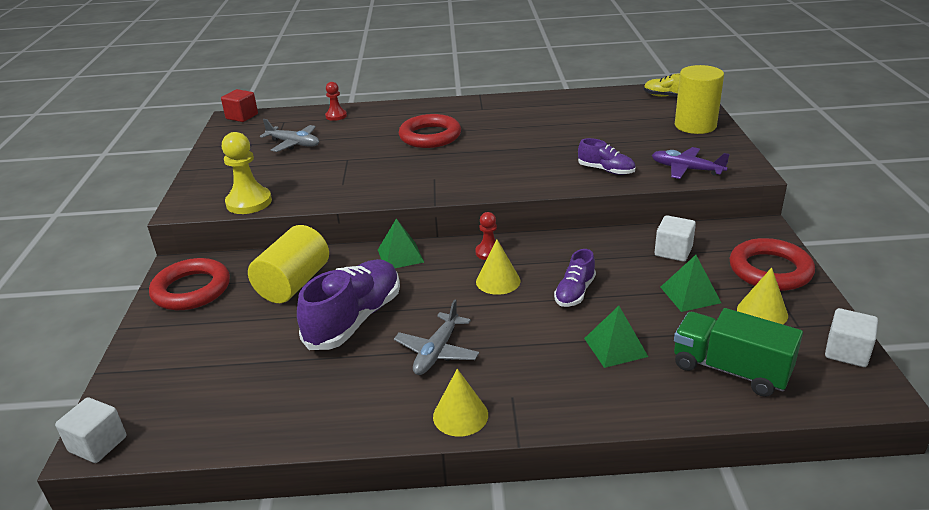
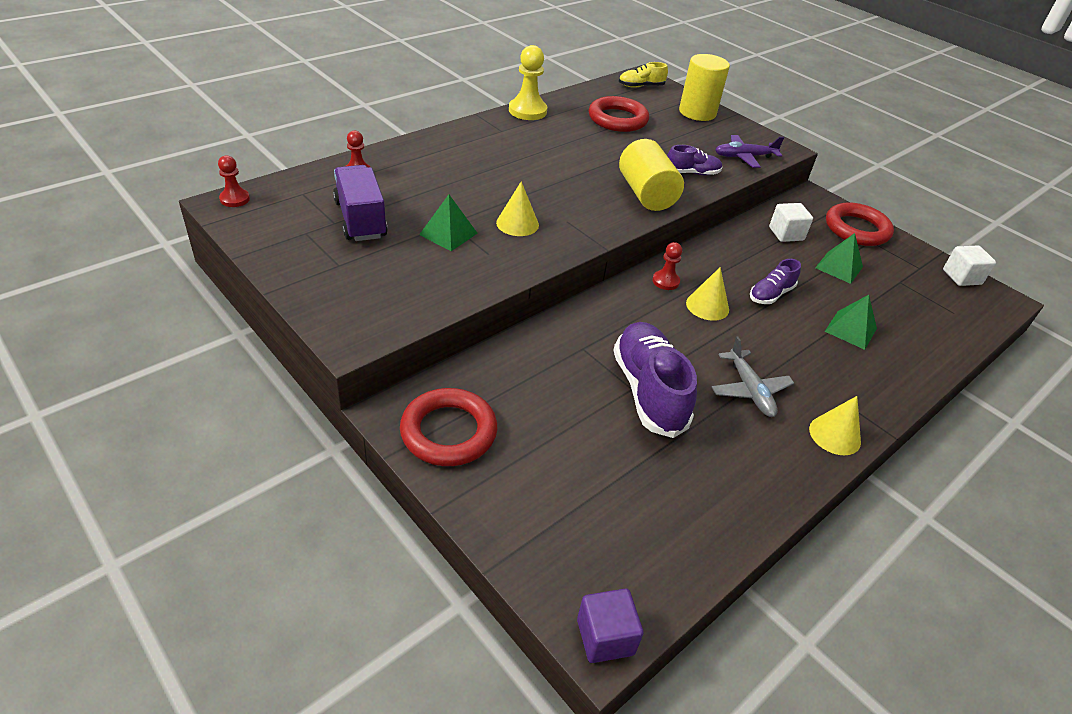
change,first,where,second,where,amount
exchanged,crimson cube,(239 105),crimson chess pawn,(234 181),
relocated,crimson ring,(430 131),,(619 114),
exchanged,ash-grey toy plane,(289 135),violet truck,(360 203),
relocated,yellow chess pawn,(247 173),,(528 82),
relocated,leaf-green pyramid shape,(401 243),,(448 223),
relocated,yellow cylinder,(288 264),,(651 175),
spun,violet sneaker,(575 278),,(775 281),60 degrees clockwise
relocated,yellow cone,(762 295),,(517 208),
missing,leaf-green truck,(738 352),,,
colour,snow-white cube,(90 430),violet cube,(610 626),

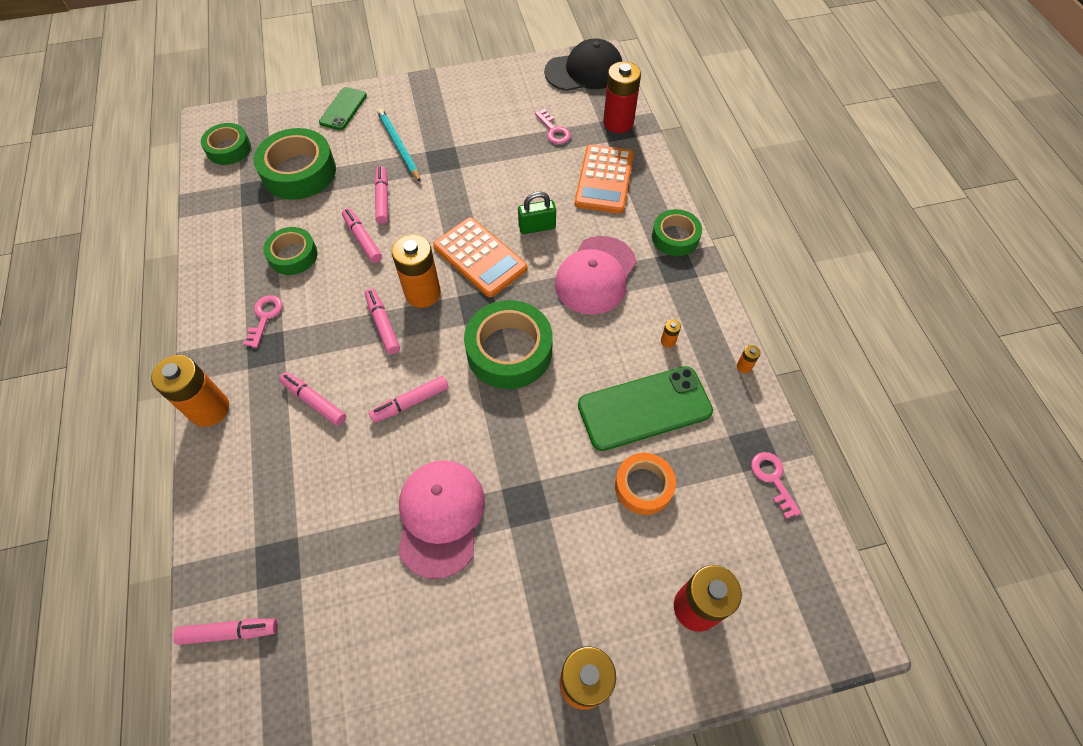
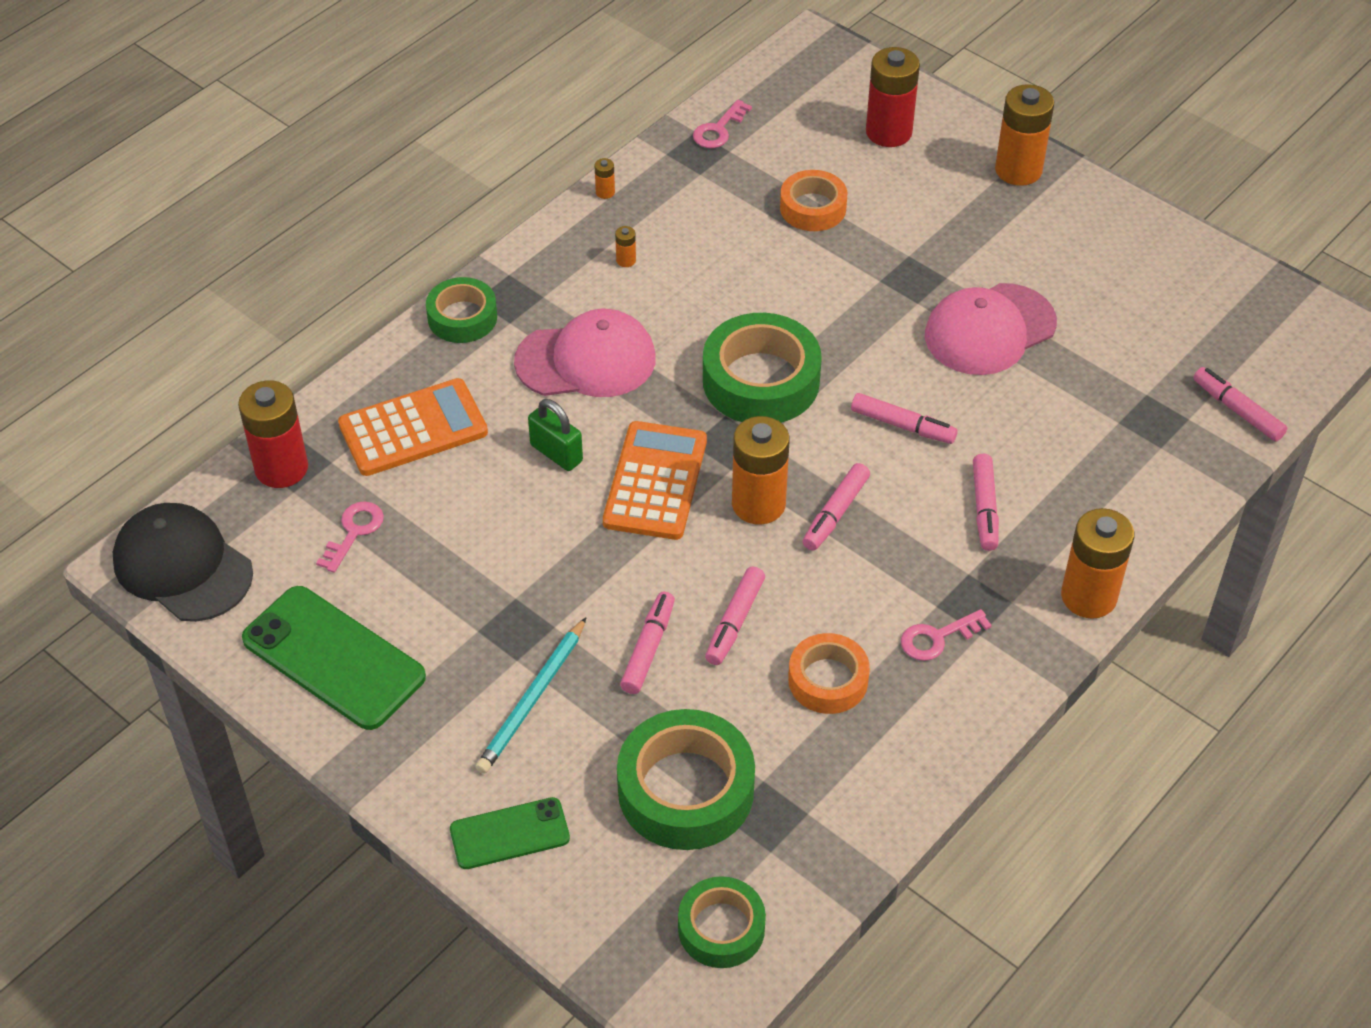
change,first,where,second,where,amount
spun,rosy marker pen,(381 195),,(647 643),150 degrees clockwise
colour,leaf-green roll of tape,(290 251),orange-coloured roll of tape,(829 673),
relocated,leaf-green smartphone,(645 408),,(334 658),

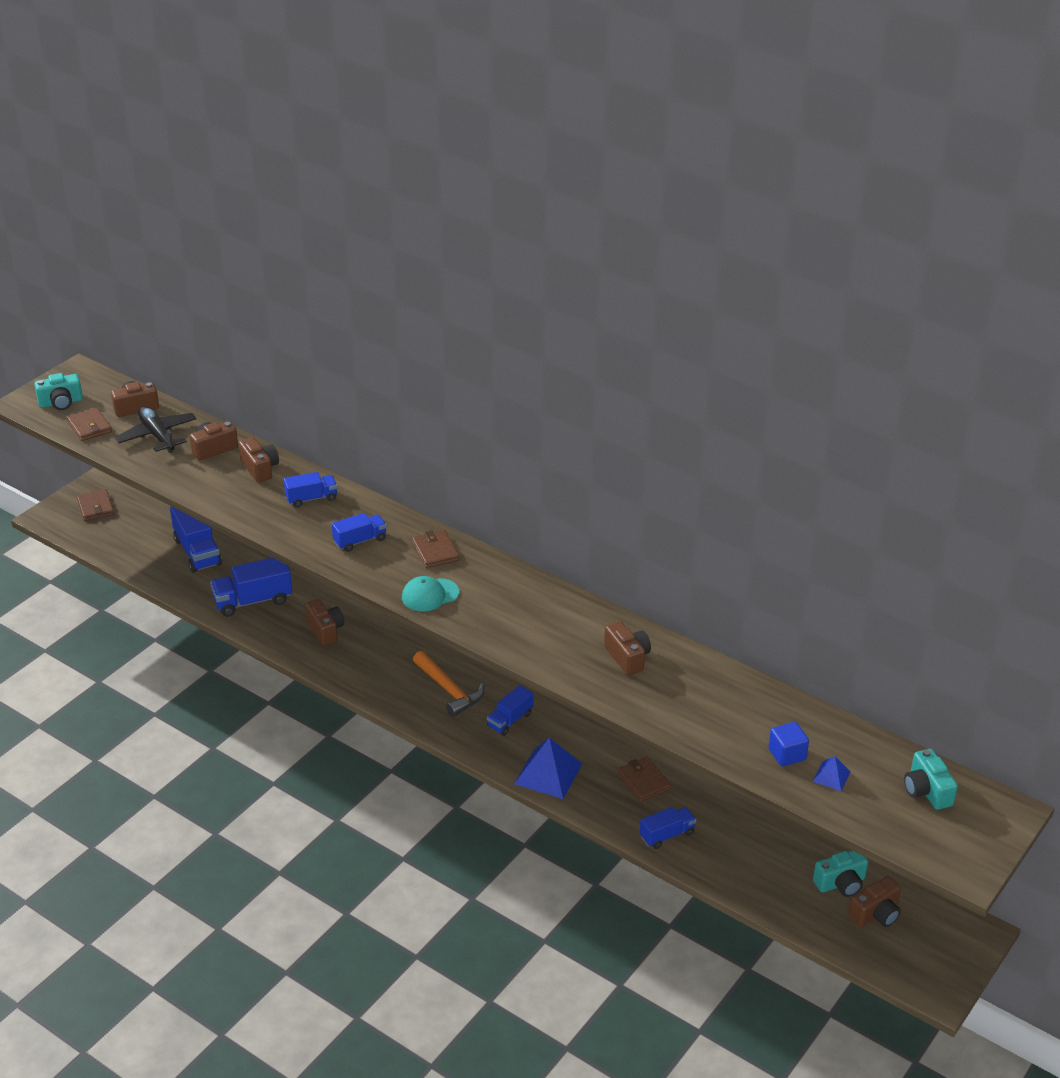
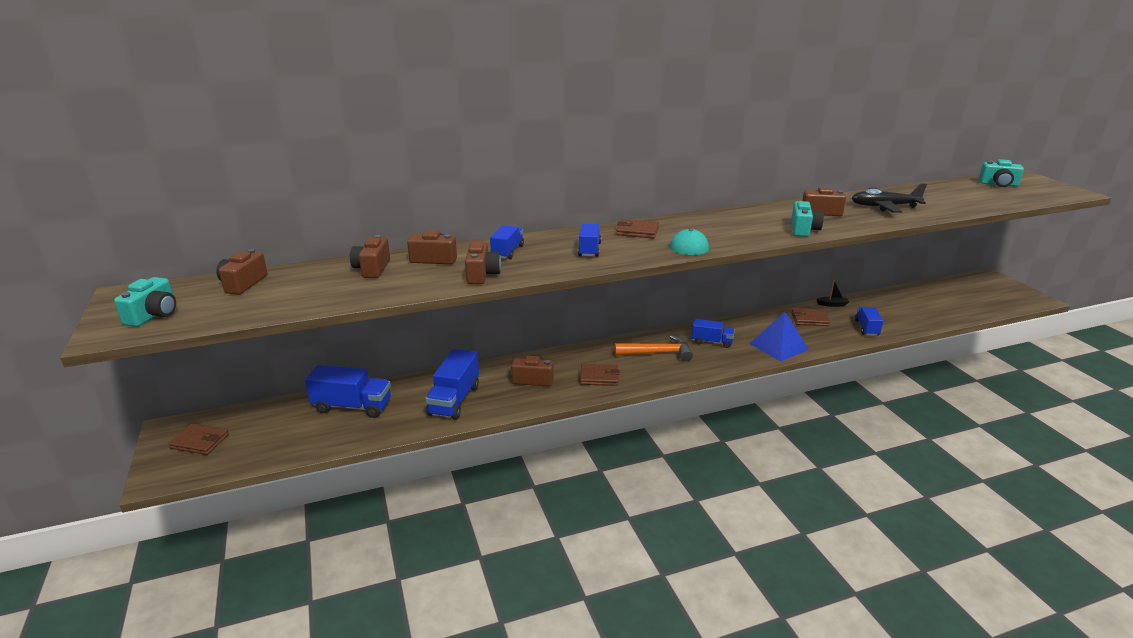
change,first,where,second,where,amount
relocated,jet-black toy plane,(155 429),,(889 198),
relocated,russet wallet,(89 424),,(600 375),
spun,royal blue truck,(510 710),,(713 333),60 degrees counterclockwise
missing,royal blue cube,(788 744),,,
missing,royal blue pyramid shape,(831 773),,,
relocated,aqua photo camera,(840 873),,(807 219),
relocated,russet photo camera,(874 901),,(483 263),
appeared,,,jet-black boat,(832 293),

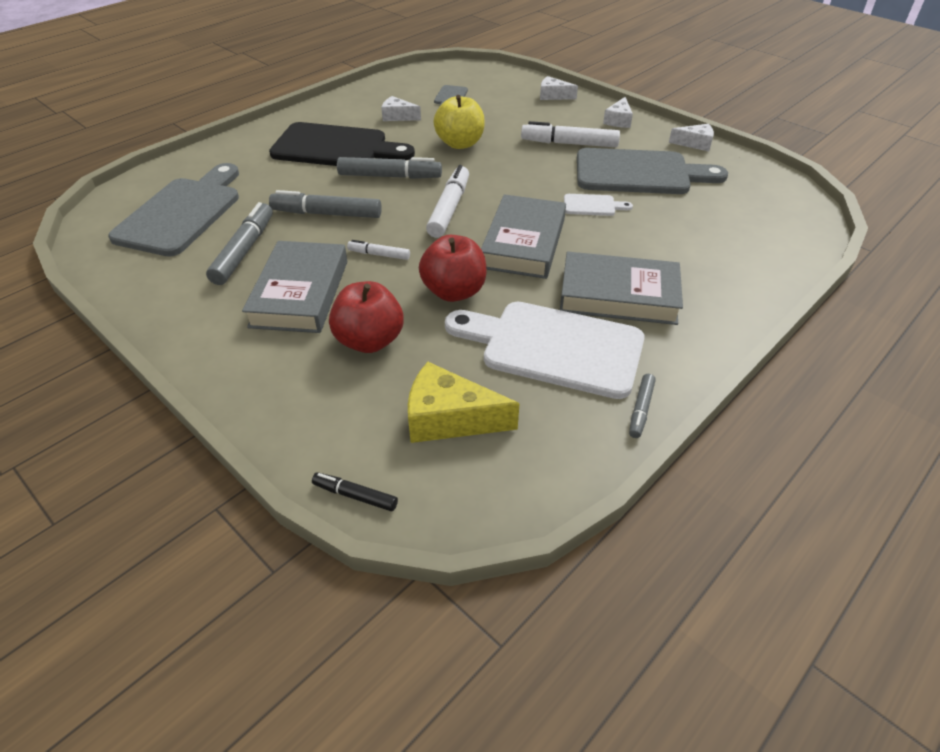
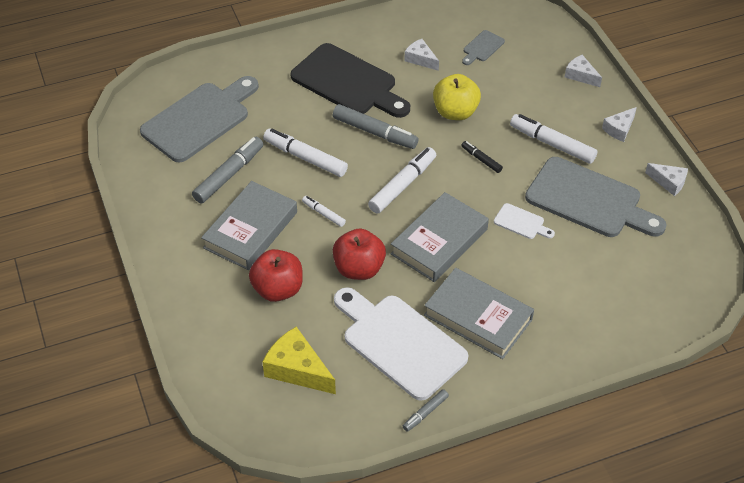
change,first,where,second,where,amount
colour,ash-grey marker pen,(325 204),snow-white marker pen,(305 152),
relocated,jet-black marker pen,(355 491),,(482 157),

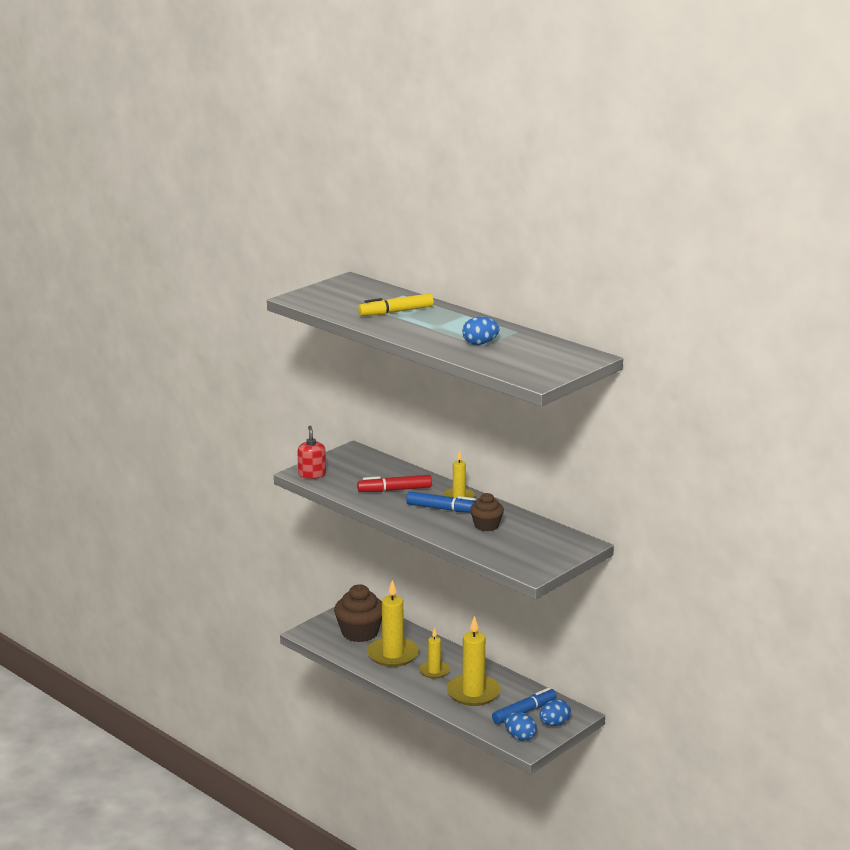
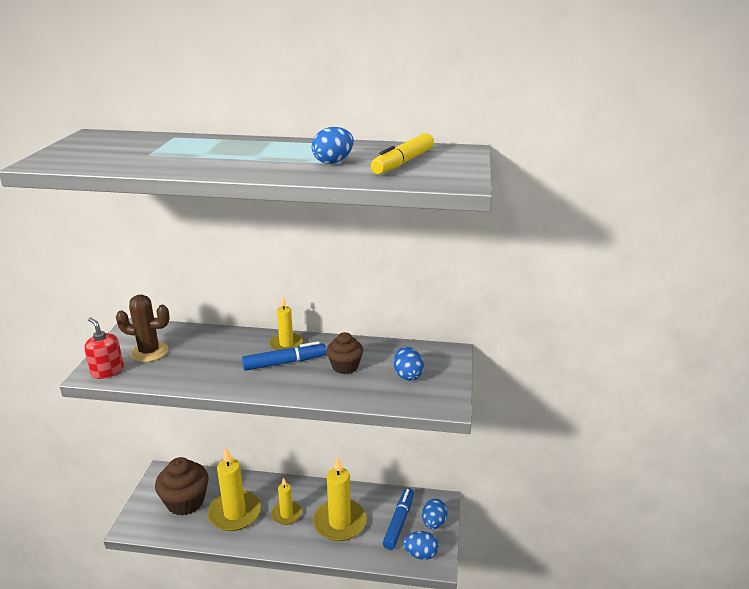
change,first,where,second,where,amount
relocated,yellow marker pen,(396 305),,(402 153),
missing,crimson marker pen,(394 483),,,
appeared,,,russet prickly plant,(143 328),
appeared,,,royal blue egg,(409 364),

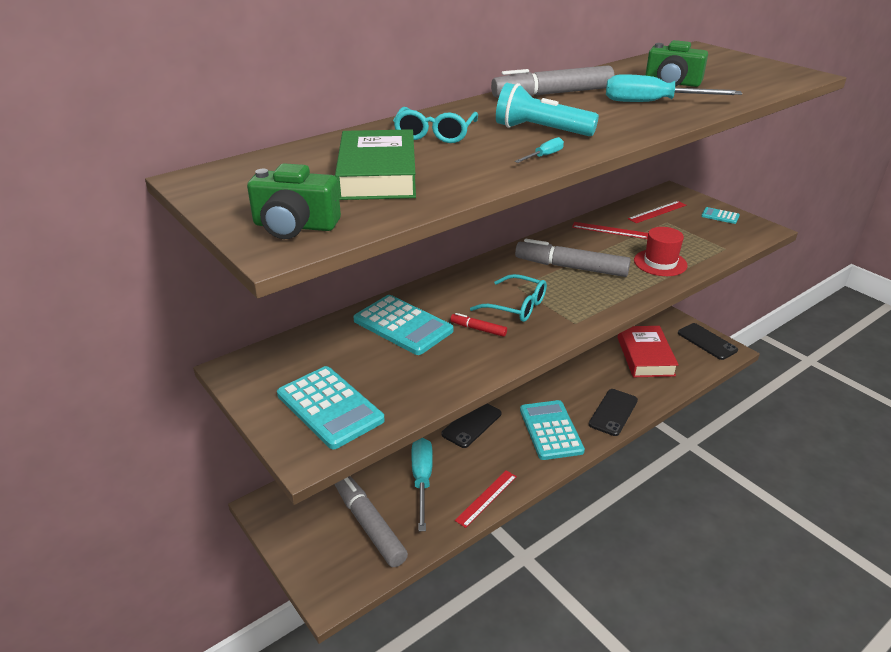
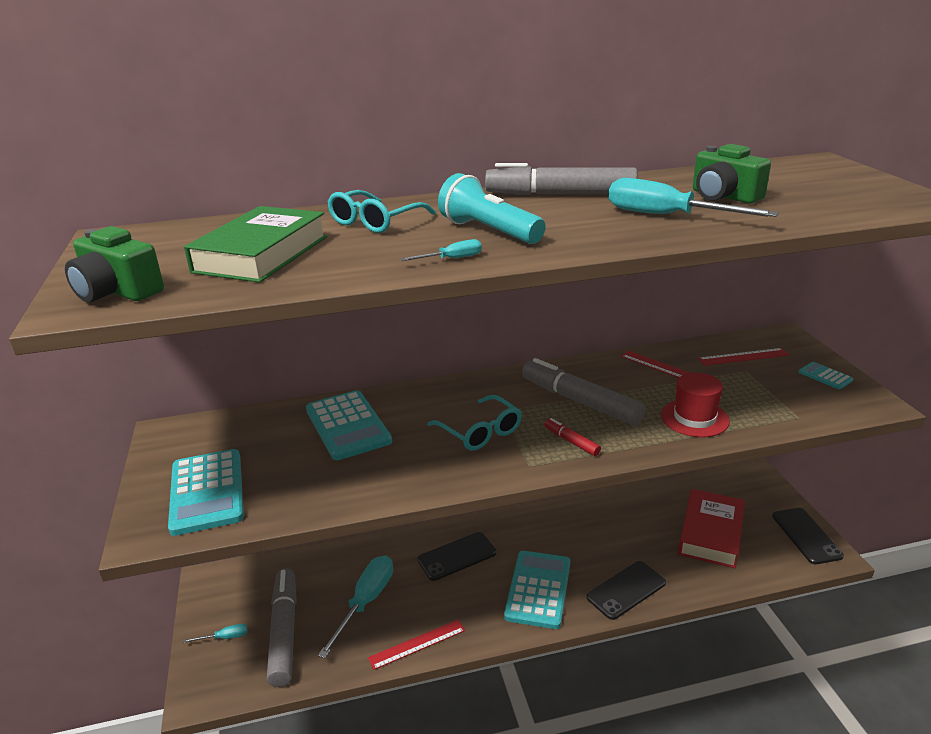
change,first,where,second,where,amount
relocated,crimson marker pen,(478 325),,(572 437),
appeared,,,aqua flat screwdriver,(215 633),

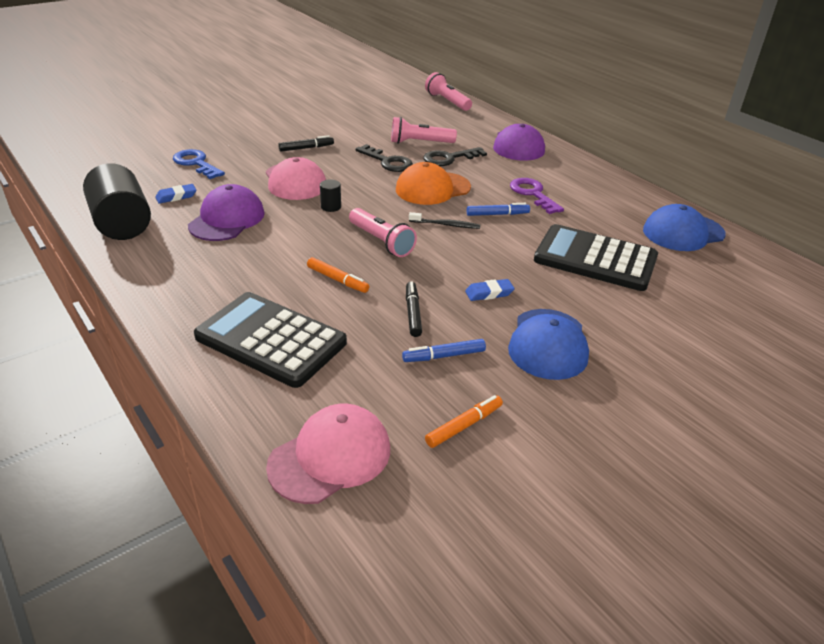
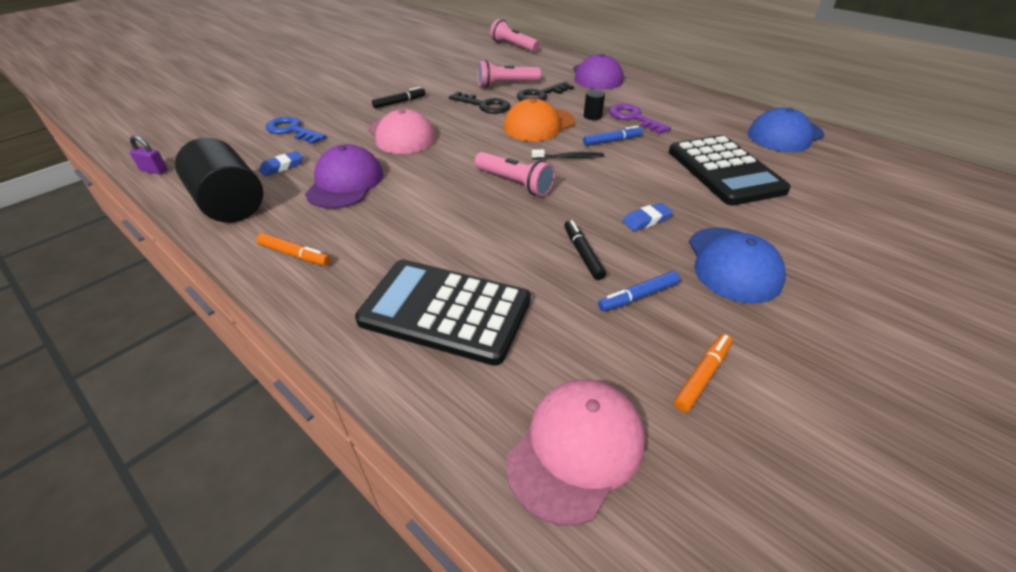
change,first,where,second,where,amount
relocated,jet-black cylinder,(330 195),,(594 105),
spun,jet-black adding machine,(596 257),,(730 170),120 degrees counterclockwise
relocated,orange-coloured marker pen,(338 275),,(293 249),
appeared,,,violet padlock,(148 154),

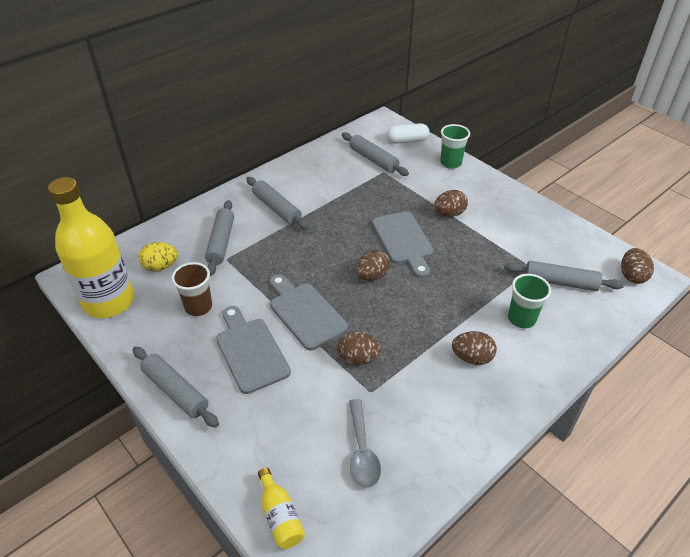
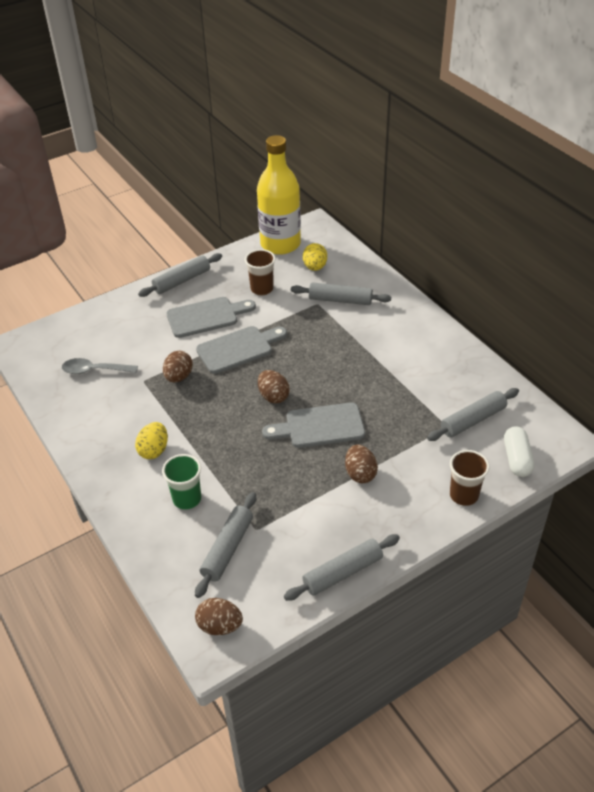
change,first,where,second,where,amount
colour,leaf-green beaker,(455 146),russet beaker,(470 478),
relocated,ash-grey dough roller,(277 203),,(342 567),
colour,russet egg,(474 348),yellow egg,(151 440),
missing,yellow drink bottle,(281 508),,,

